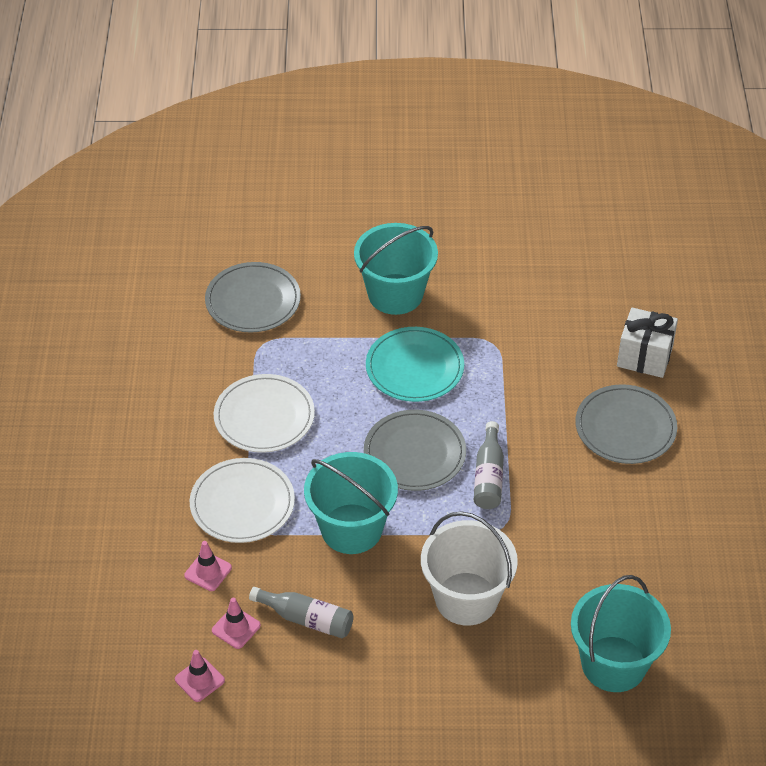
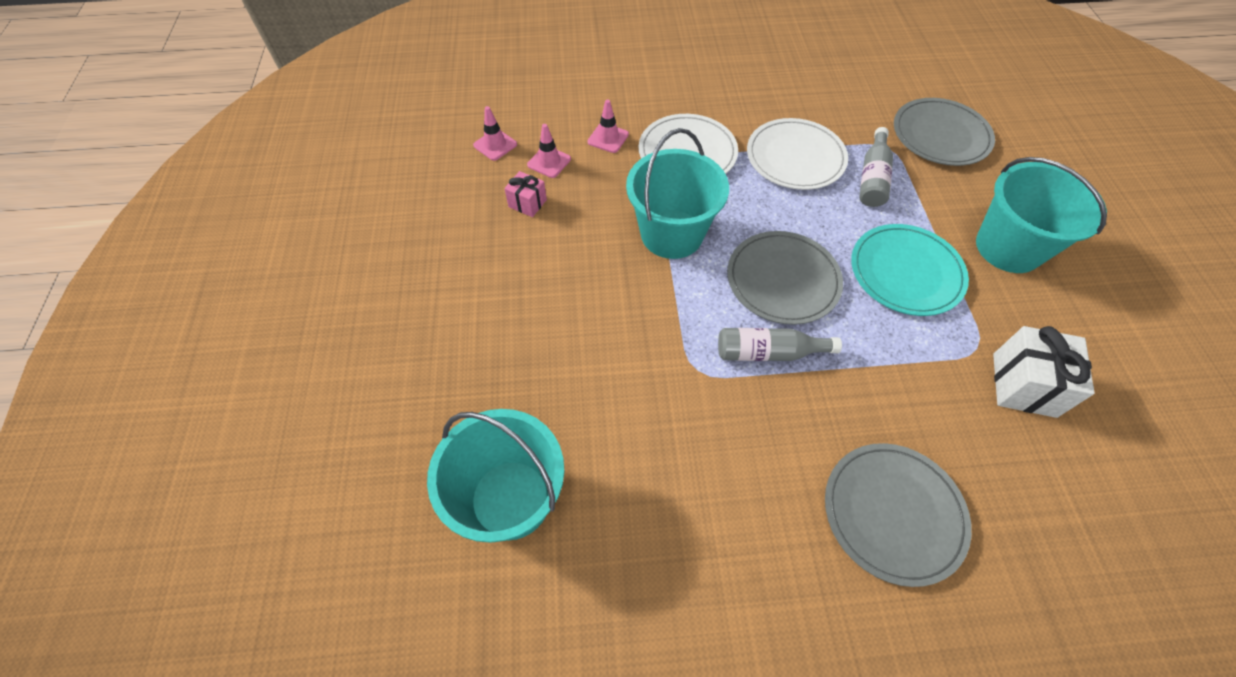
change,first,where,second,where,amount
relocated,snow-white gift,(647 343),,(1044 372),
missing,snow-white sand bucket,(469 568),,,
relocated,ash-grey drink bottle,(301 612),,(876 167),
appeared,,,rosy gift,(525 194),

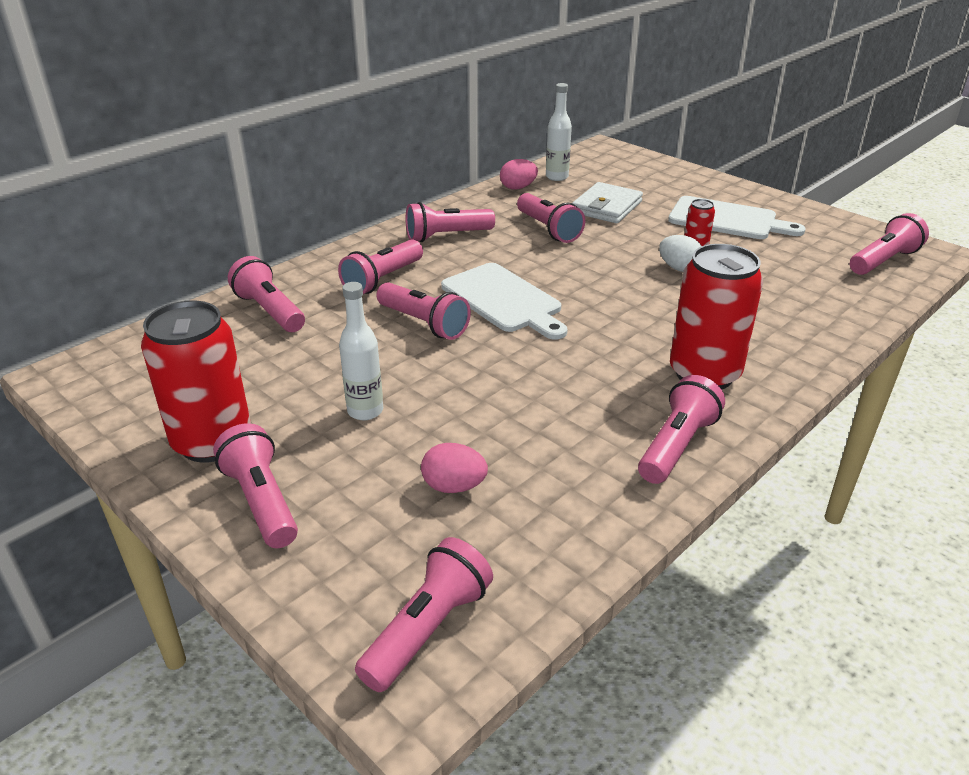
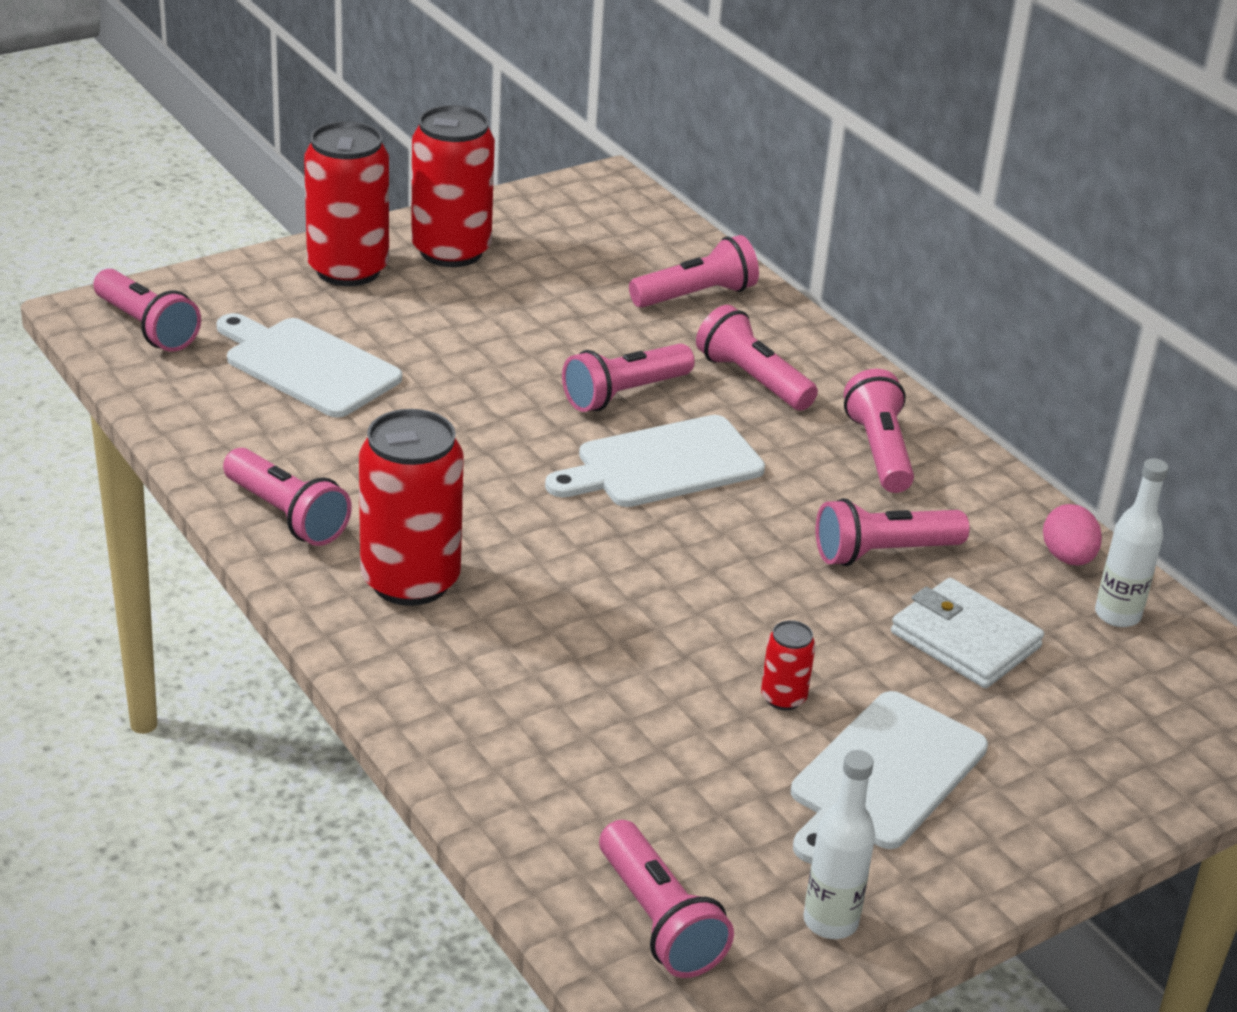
change,first,where,second,where,amount
missing,snow-white egg,(680 253),,,
relocated,snow-white drink bottle,(361 351),,(839 844),
exchanged,rosy torch,(255 485),crimson can,(346 203),
exchanged,rosy egg,(454 468),snow-white chopping board,(309 365),

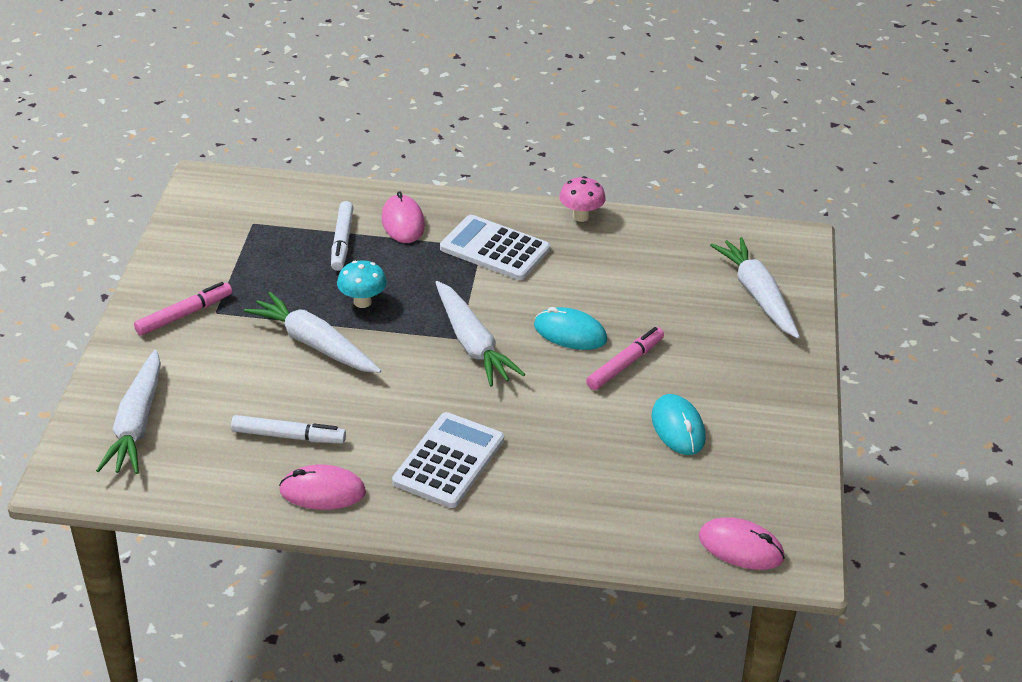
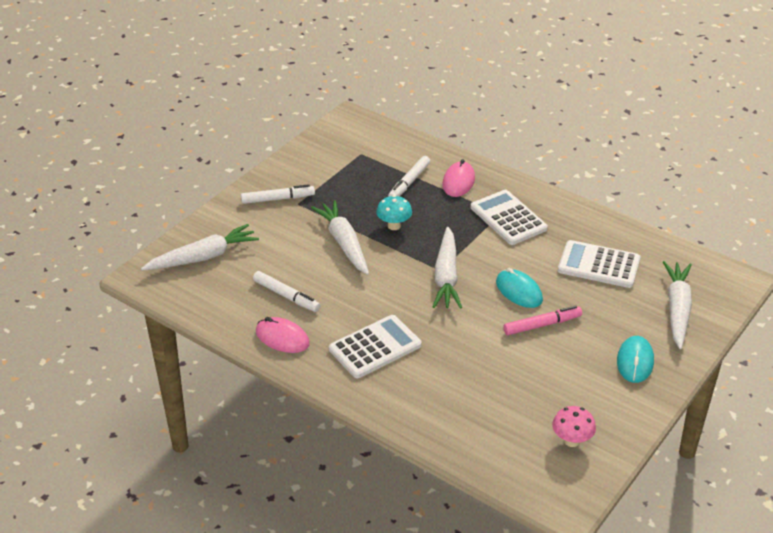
change,first,where,second,where,amount
relocated,rosy toadstool,(582 199),,(574 426),
colour,rosy marker pen,(183 308),snow-white marker pen,(278 194),
spun,snow-white root vegetable,(128 412),,(200 247),150 degrees counterclockwise
relocated,aqua PC mouse,(678 424),,(635 359),
missing,rosy PC mouse,(742 543),,,
appeared,,,snow-white adding machine,(599 264),

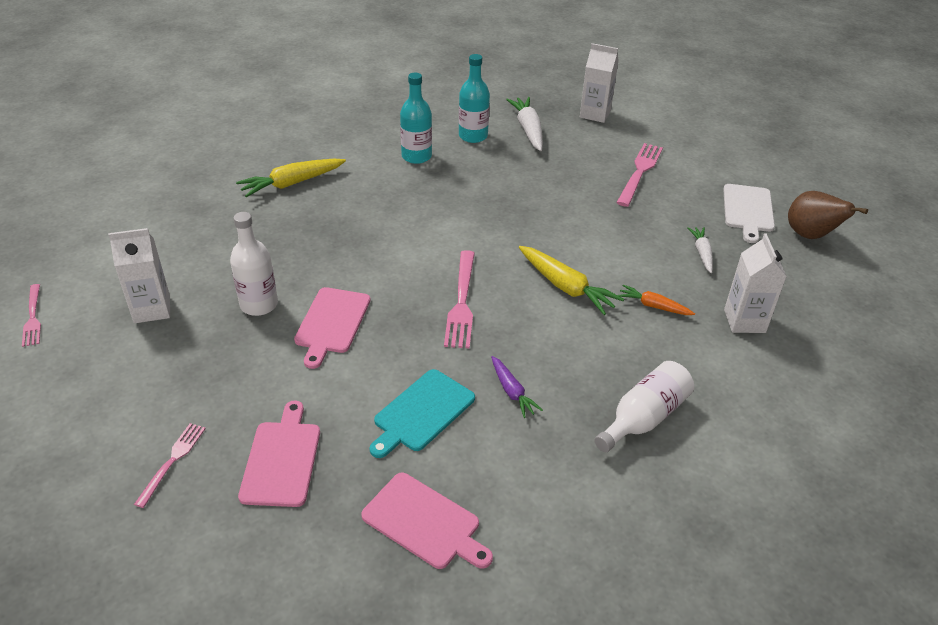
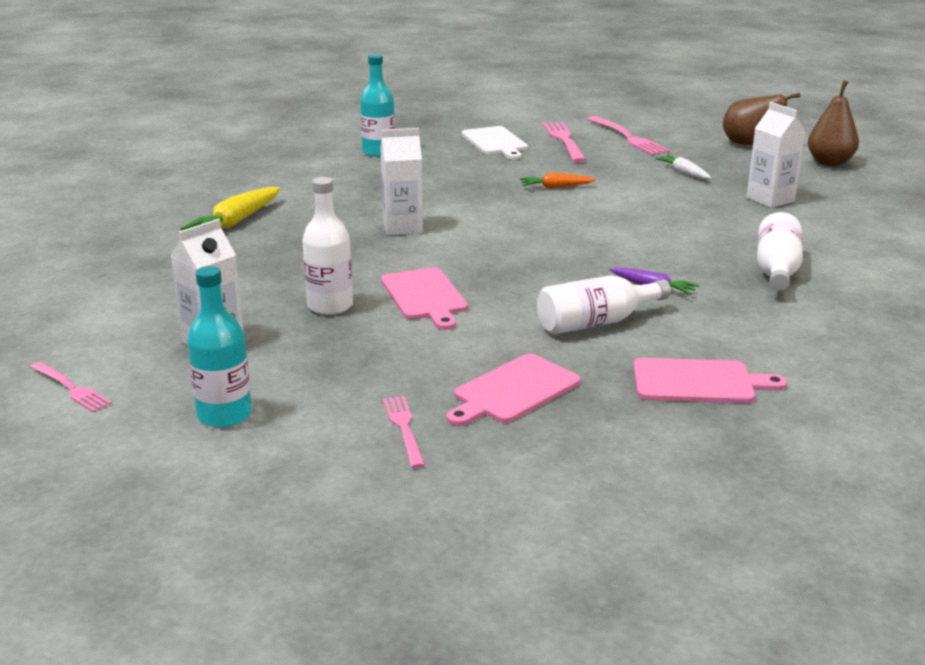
change,first,where,second,where,amount
relocated,snow-white carton,(599 83),,(401 181),
relocated,aqua drink bottle,(416 118),,(219 347),
missing,snow-white root vegetable,(524 124),,,
relocated,snow-white chopping board,(749 213),,(495 142),
missing,yellow root vegetable,(571 280),,,
relocated,rosy table fork,(459 299),,(629 135),
relocated,orange-coloured root vegetable,(656 300),,(558 180),
exchanged,aqua chopping board,(422 413),snow-white drink bottle,(604 304),
spun,rosy chopping board,(279 454),,(513 390),105 degrees counterclockwise
appeared,,,russet toy pear,(833 123),

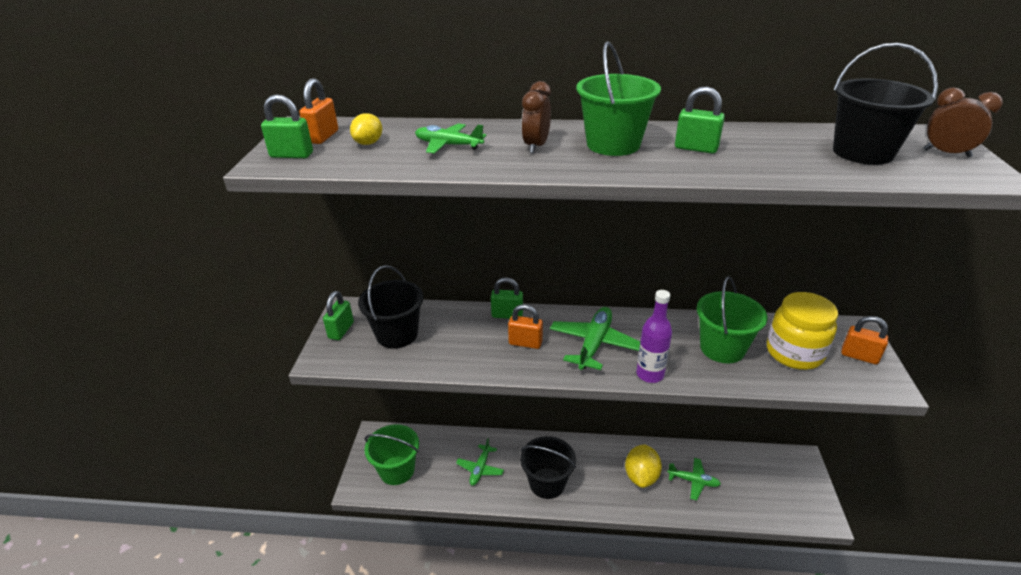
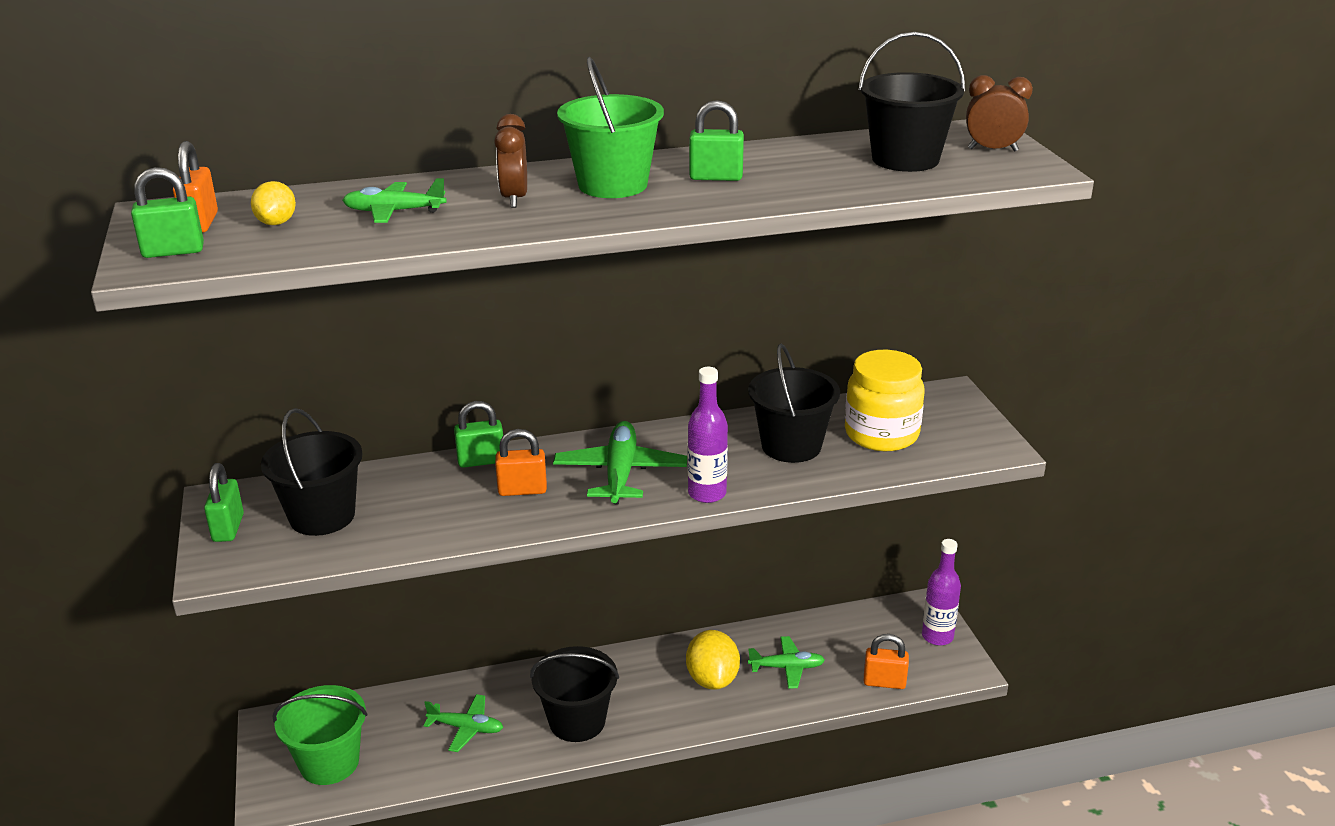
change,first,where,second,where,amount
colour,leaf-green sand bucket,(731 319),jet-black sand bucket,(794 403),
relocated,orange-coloured padlock,(864 340),,(886 661),
spun,leaf-green toy plane,(480 462),,(463 723),75 degrees counterclockwise
appeared,,,violet drink bottle,(941 592),

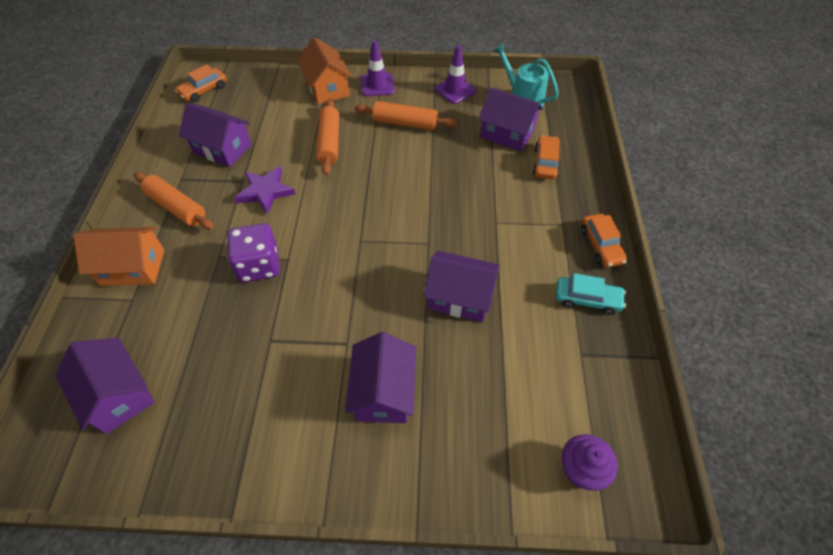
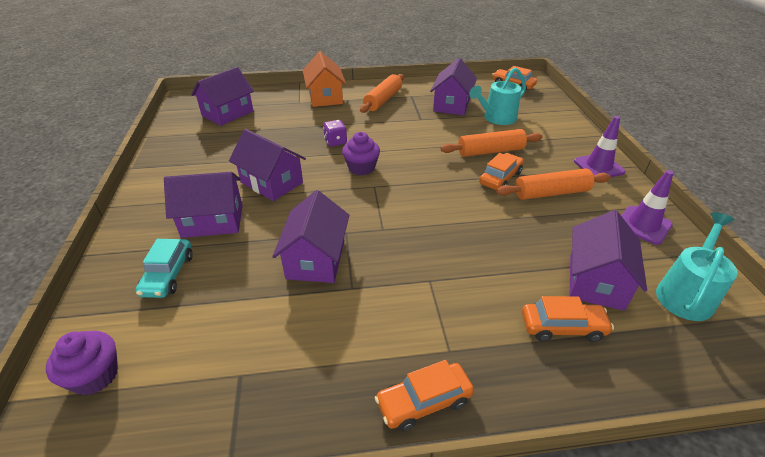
change,first,where,second,where,amount
missing,orange-coloured house,(324 71),,,
spun,orange-coloured dough roller,(406 115),,(553 184),75 degrees clockwise
missing,violet five-pointed star,(264 190),,,
size,violet dice,(253 252),,(335 133),x0.57
relocated,aqua automobile,(591 294),,(164 268),
appeared,,,aqua sprinkling can,(497 96),
appeared,,,violet house,(267 165),
appeared,,,violet cupcake,(361 153),
appeared,,,orange-coloured automobile,(501 171),

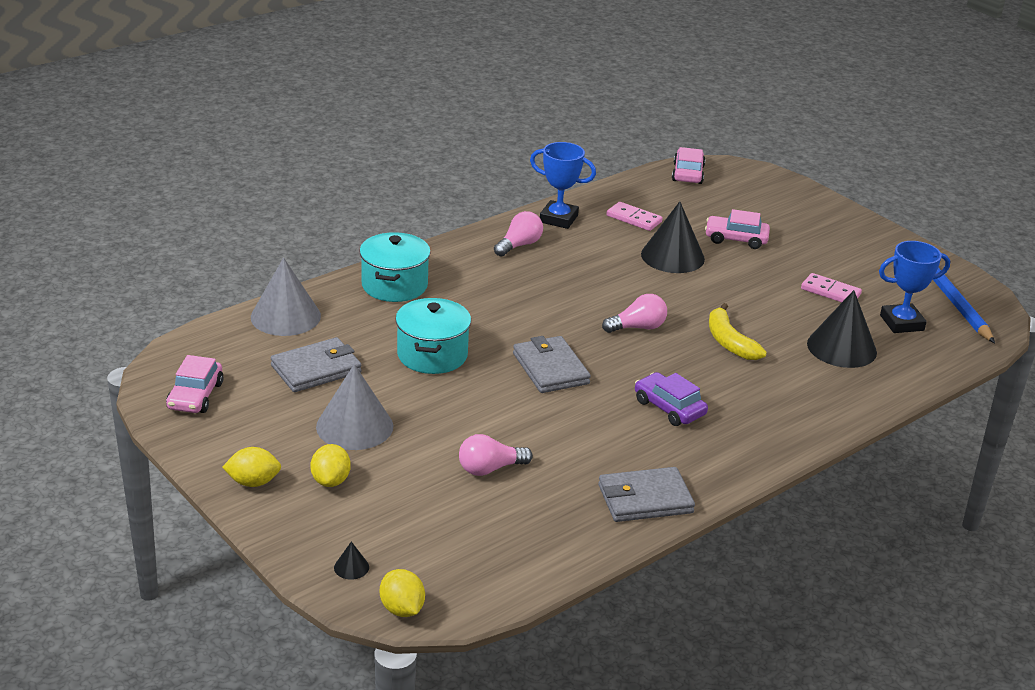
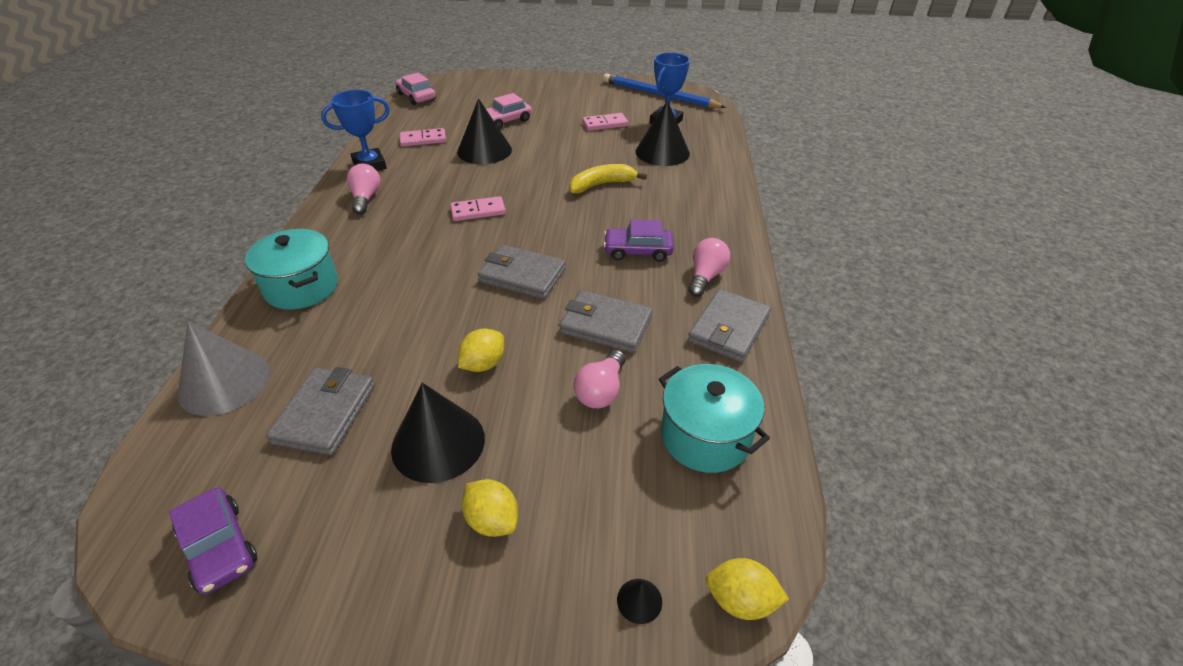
change,first,where,second,where,amount
relocated,rosy lightbulb,(634 313),,(709 267),
relocated,aqua stockpot,(433 336),,(714 418),
spun,yellow banana fruit,(738 331),,(608 178),135 degrees clockwise
colour,rosy automobile,(194 384),violet automobile,(213 541),
colour,ash-grey cone,(354 407),jet-black cone,(438 433),
relocated,yellow lemon,(251 467),,(481 350),
appeared,,,rosy domino tile,(478 208),
appeared,,,ash-grey wallet,(606 321),

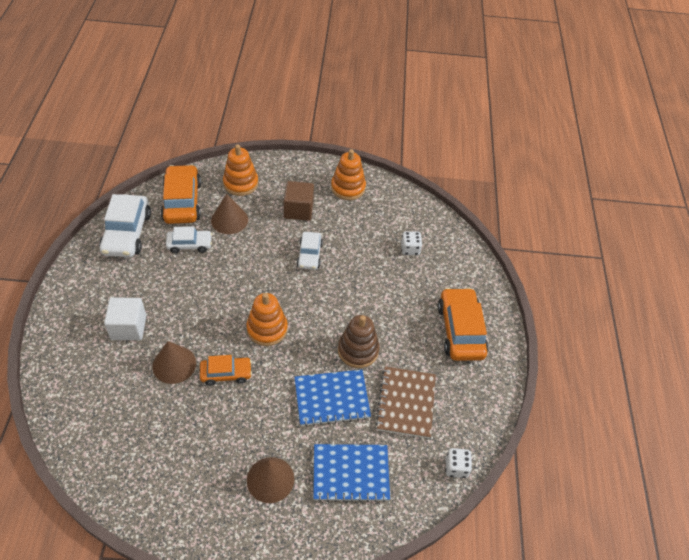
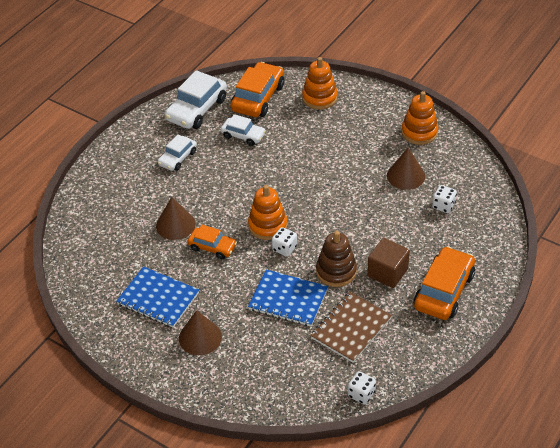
change,first,where,second,where,amount
relocated,russet cube,(298 201),,(388 263),
relocated,russet cone,(229 214),,(406 168),
relocated,snow-white automobile,(310 251),,(177 152),
missing,snow-white cube,(125 318),,,
relocated,royal blue exercise book,(351 473),,(157 297),
appeared,,,snow-white dice,(284 242),

